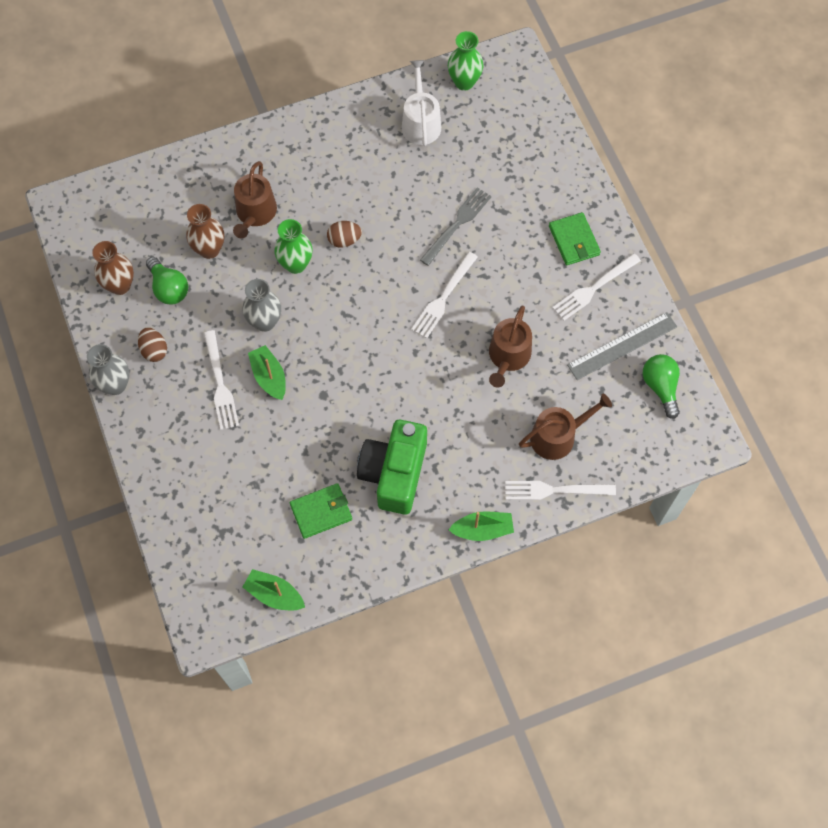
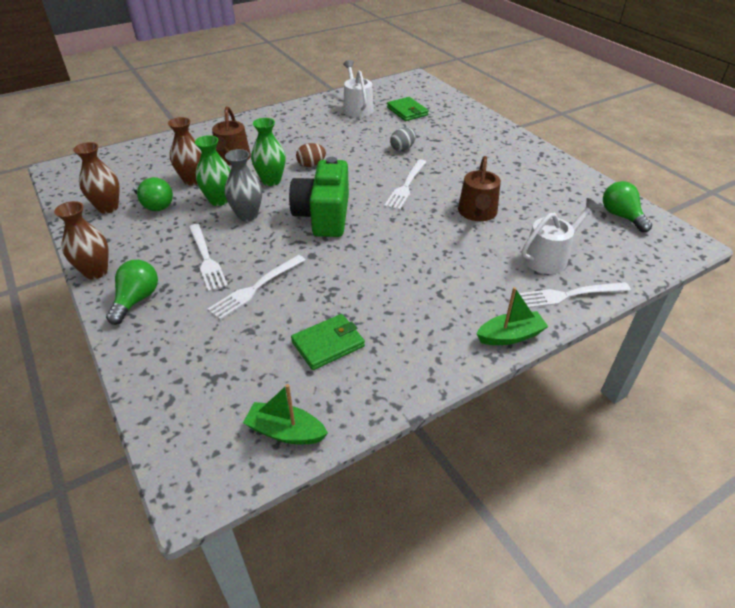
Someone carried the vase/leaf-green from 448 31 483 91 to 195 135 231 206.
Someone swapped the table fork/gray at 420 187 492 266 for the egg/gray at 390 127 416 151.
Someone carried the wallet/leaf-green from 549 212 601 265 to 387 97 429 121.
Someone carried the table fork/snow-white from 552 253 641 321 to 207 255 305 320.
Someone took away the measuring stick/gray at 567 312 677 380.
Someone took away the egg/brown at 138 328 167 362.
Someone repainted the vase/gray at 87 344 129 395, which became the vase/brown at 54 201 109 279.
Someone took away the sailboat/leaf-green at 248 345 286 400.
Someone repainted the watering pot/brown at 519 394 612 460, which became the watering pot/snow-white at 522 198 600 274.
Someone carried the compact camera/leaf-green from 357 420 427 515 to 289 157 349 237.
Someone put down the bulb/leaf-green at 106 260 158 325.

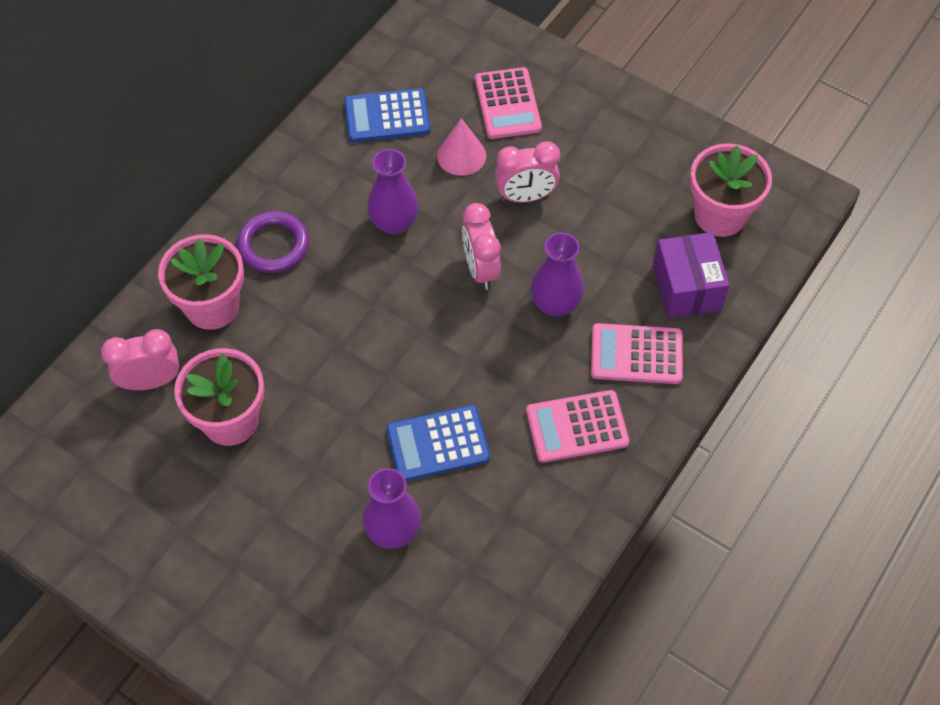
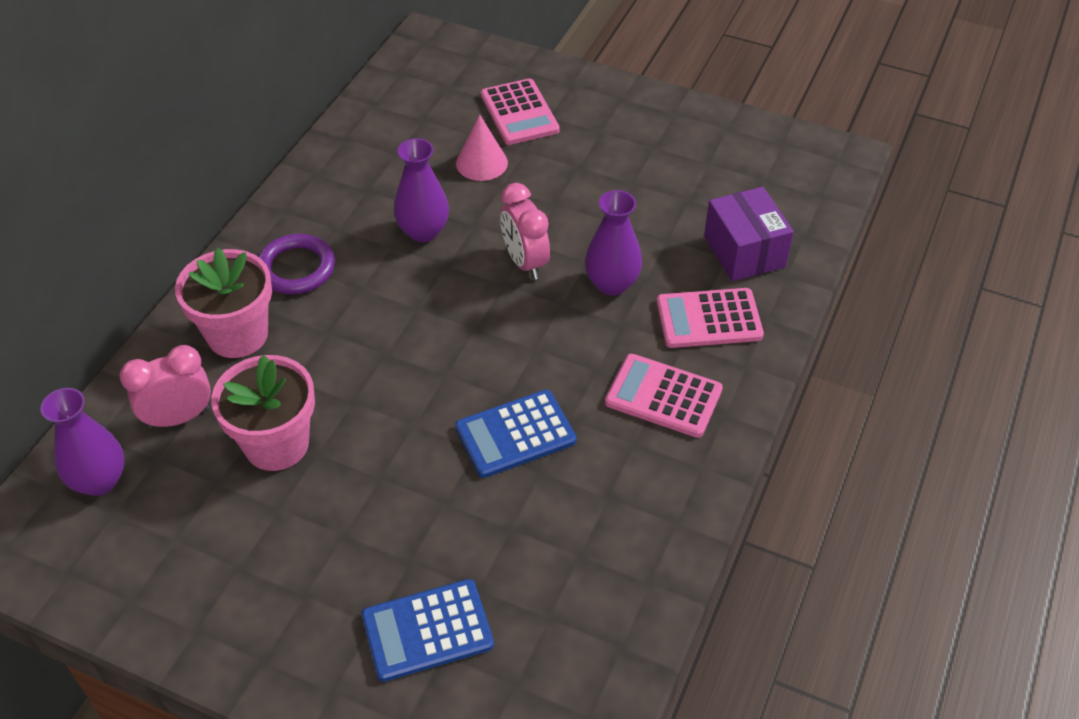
Someone carried the pocket calculator/cobalt from 344 88 430 142 to 362 579 494 682.
Someone took away the bedside clock/rosy at 495 141 560 203.
Someone took away the plant pot/rosy at 690 143 772 237.
Someone rotated the pocket calculator/rosy at 526 390 629 463 by 45 degrees clockwise.
Someone carried the vase/purple from 362 468 421 549 to 40 388 125 496.

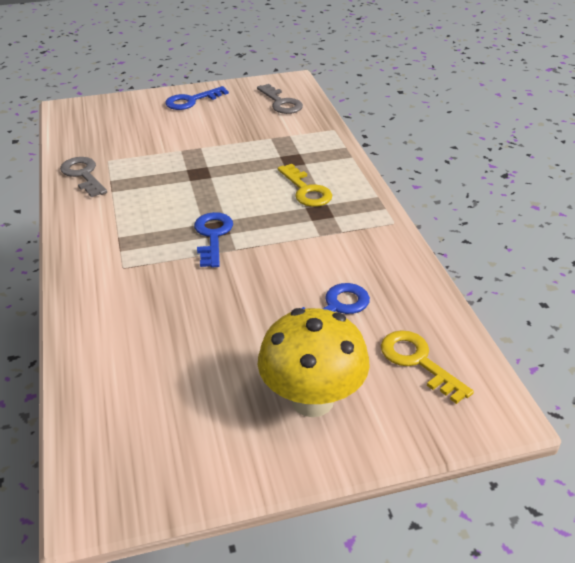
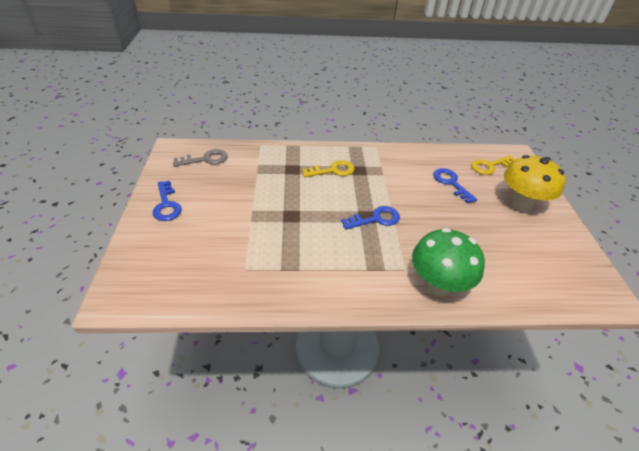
Someone took away the door key/gray at 60 157 107 197.
Someone rotated the door key/cobalt at 194 212 233 267 by 150 degrees clockwise.
Someone put down the mushroom/leaf-green at 412 228 485 296.

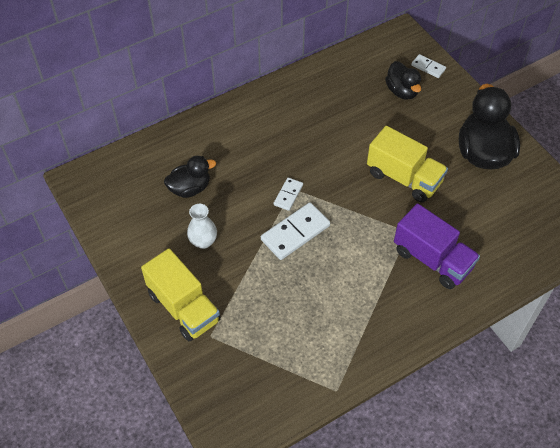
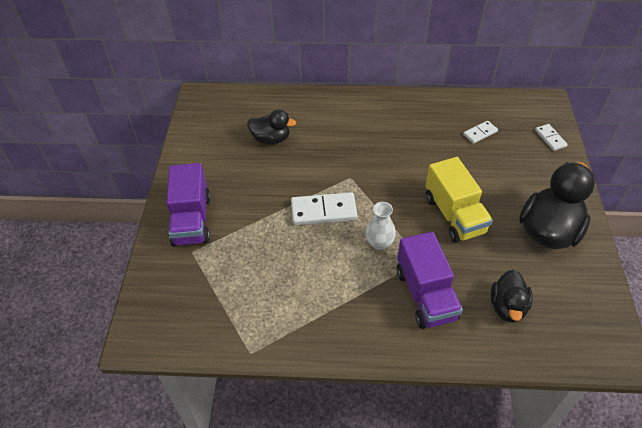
Someone carried the rubber duck/black from 385 61 421 100 to 491 270 533 322.
Someone carried the domino piece/snow-white from 273 177 303 211 to 463 121 498 144.
Someone carried the vase/snow-white from 187 204 217 249 to 365 202 396 250.
Someone repainted the lorry/golden at 141 248 221 341, which became the lorry/purple at 166 163 211 246.

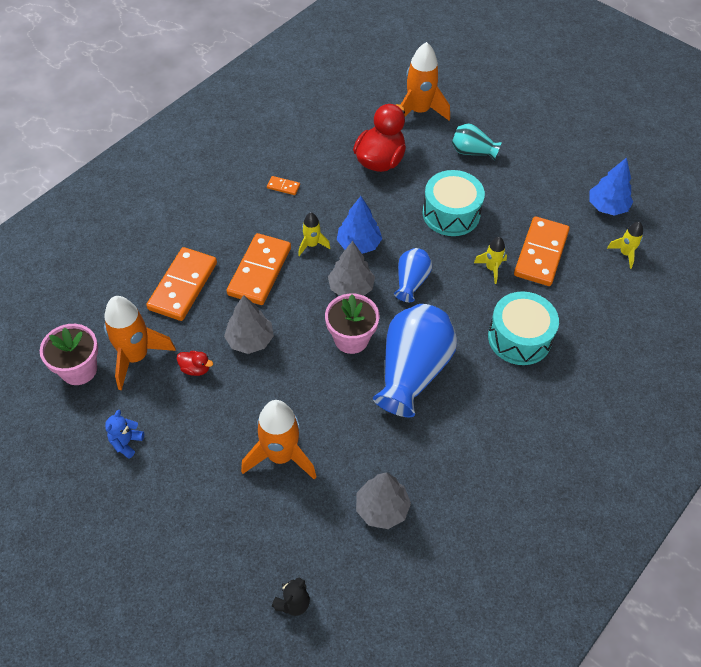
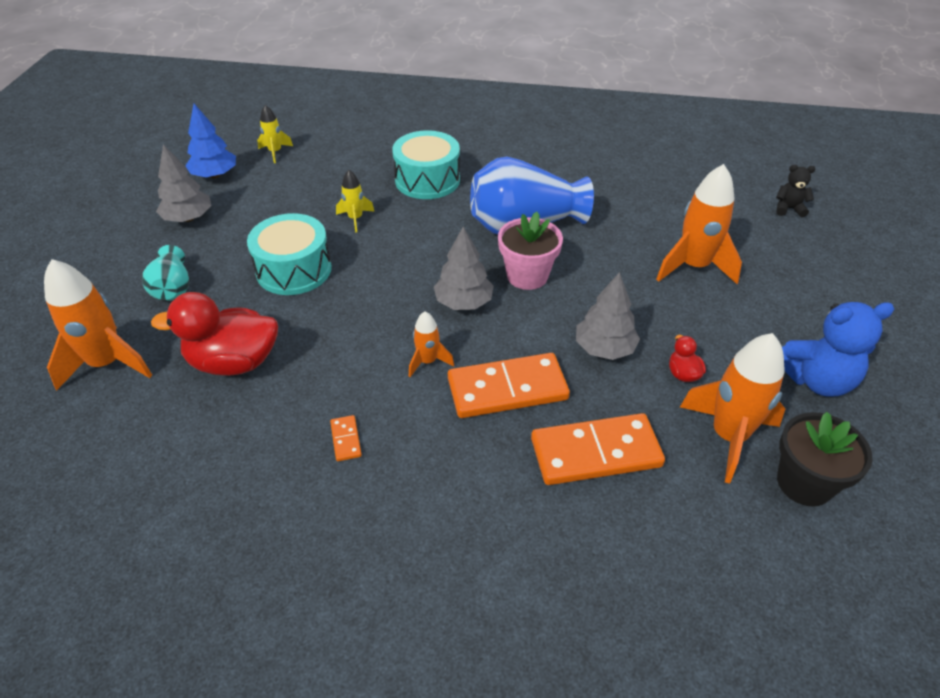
Someone took away the tree/cobalt at 337 196 382 254.
Someone repainted the rocket/golden at 298 213 330 256, which became the rocket/orange at 409 311 454 377.
Someone took away the domino piece/orange at 514 216 570 286.
Someone took away the vase/cobalt at 394 248 432 302.
Someone repainted the plant pot/rosy at 40 324 98 385, which became the plant pot/black at 777 412 873 507.
Someone scaled the teddy bear/cobalt at 105 410 144 458 by 1.87.
Someone carried the tree/gray from 356 472 411 529 to 156 144 212 222.

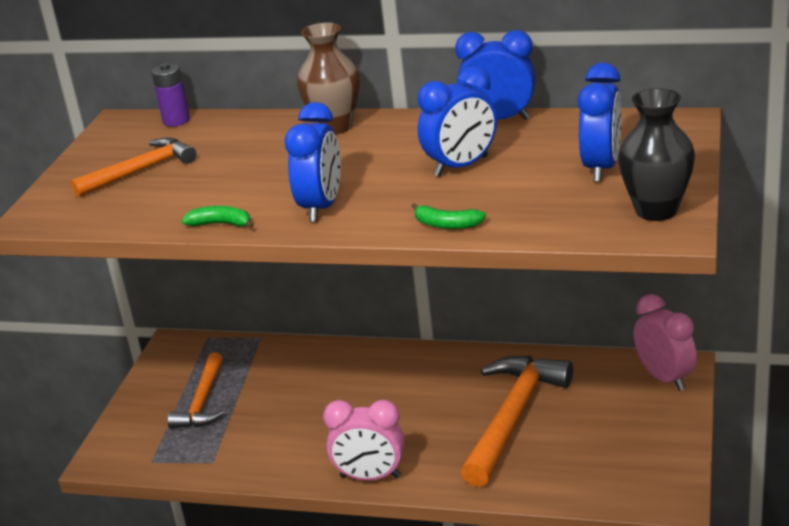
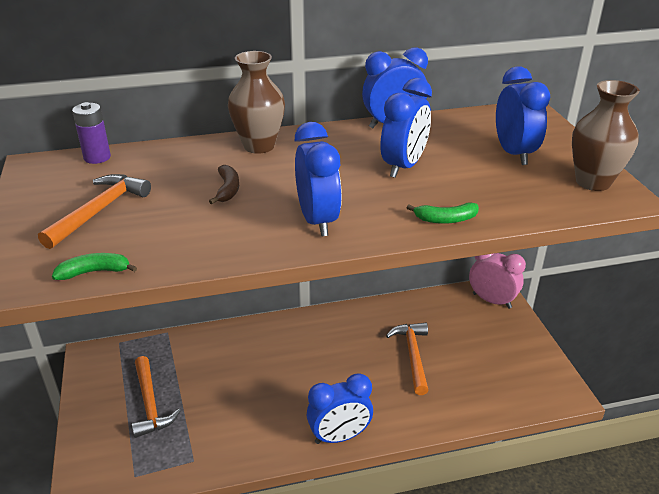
Someone repainted the vase/black at 618 88 695 221, which became the vase/brown at 572 80 640 191.
Someone carried the banana/leaf-green from 182 206 254 228 to 52 253 137 280.
Someone scaled the claw hammer/orange at 461 356 573 487 by 0.62.
Someone repainted the bedside clock/rosy at 323 400 404 480, which became the bedside clock/cobalt at 307 373 373 444.
Someone put down the banana/brown at 209 165 239 204.

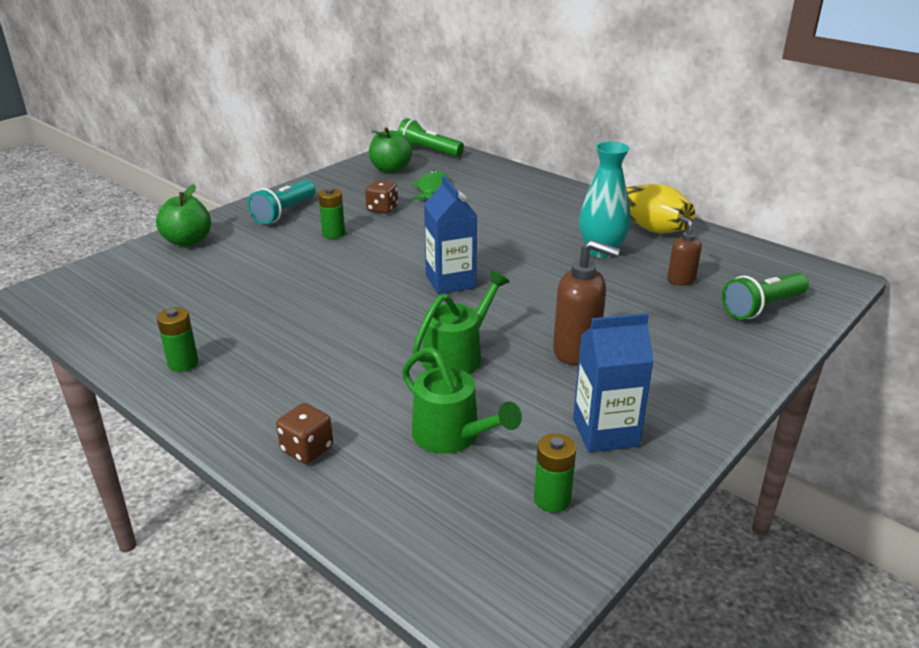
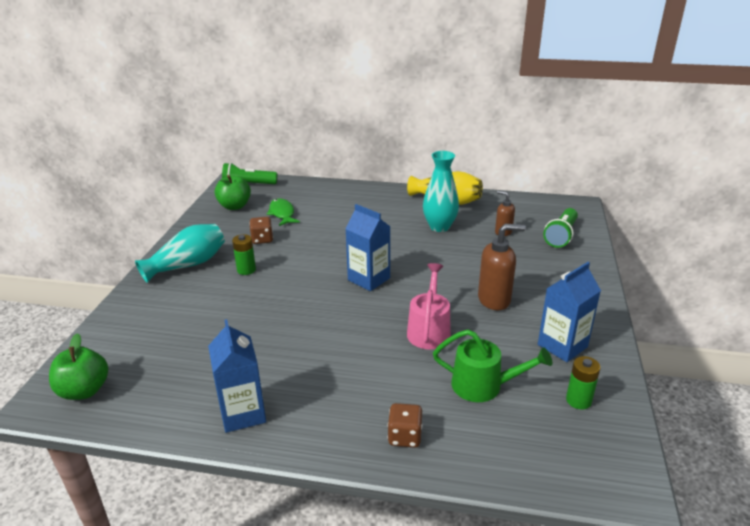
Someone swapped the flashlight/aqua at 248 180 316 225 for the vase/aqua at 135 224 225 283.
Someone carried the apple fruit/leaf-green from 156 184 211 247 to 49 333 108 400.
Someone repainted the watering pot/leaf-green at 412 271 510 374, which became the watering pot/rosy at 407 263 451 349.
Someone swapped the battery/leaf-green at 157 307 198 372 for the milk carton/cobalt at 208 319 266 433.

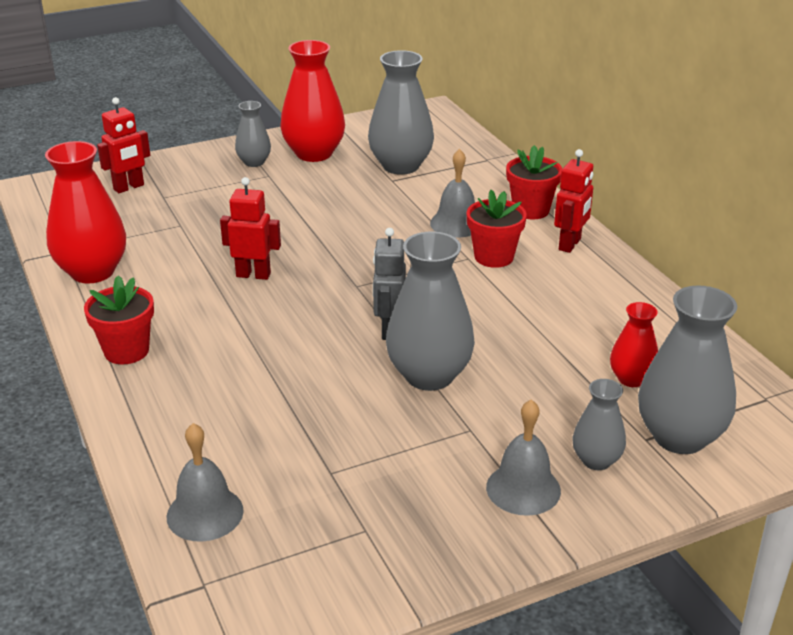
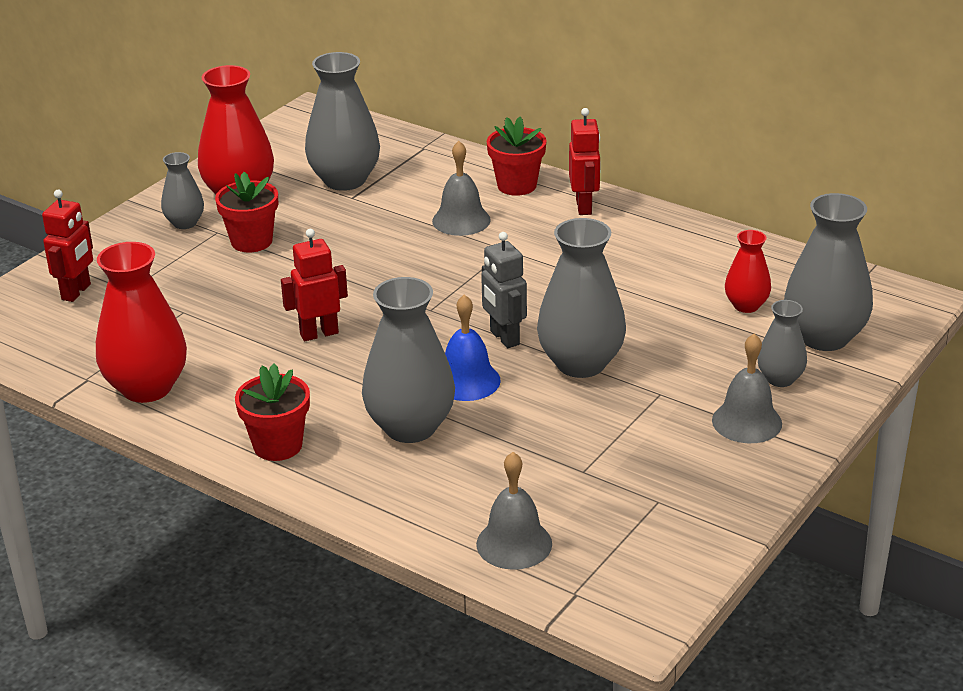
Someone carried the plant pot/scarlet from 466 190 527 268 to 215 172 278 252.
Someone put down the vase/gray at 362 277 455 443.
Someone put down the school bell/cobalt at 445 294 501 401.

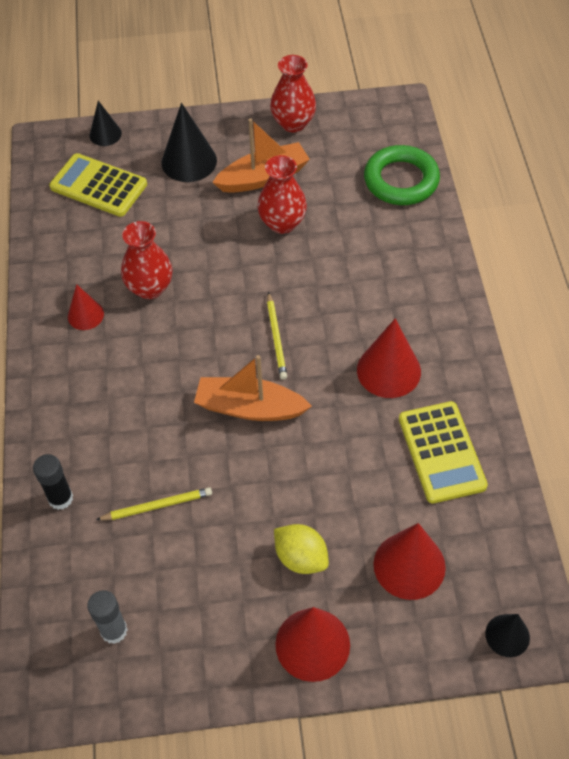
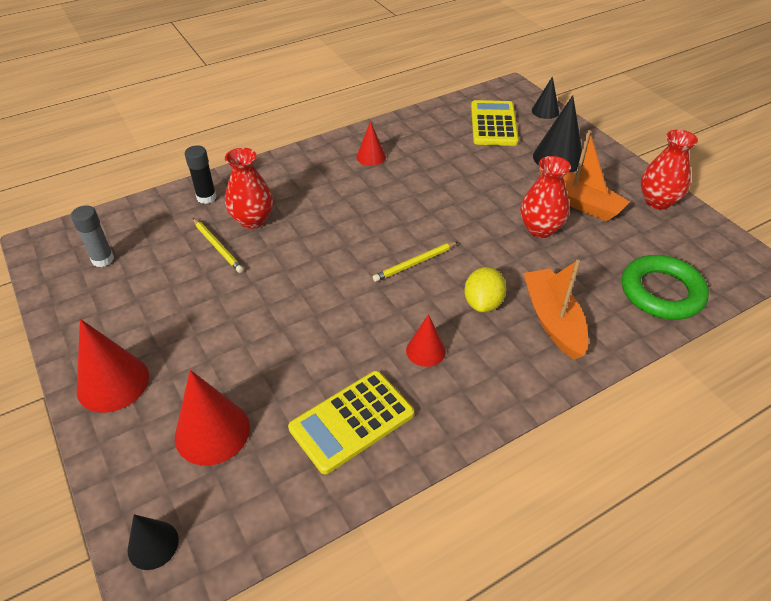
Someone carried the vase/scarlet from 121 221 172 299 to 225 148 273 229.
Someone scaled the solid cone/scarlet at 357 318 421 398 by 0.59.
Someone carried the sailboat/orange from 194 355 312 421 to 523 260 588 360.
Someone carried the citrus fruit/golden from 274 524 329 574 to 464 267 506 312.

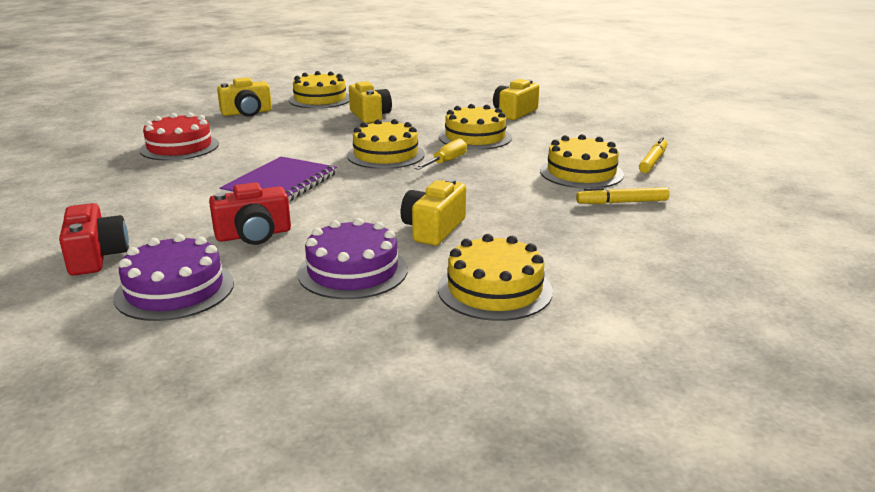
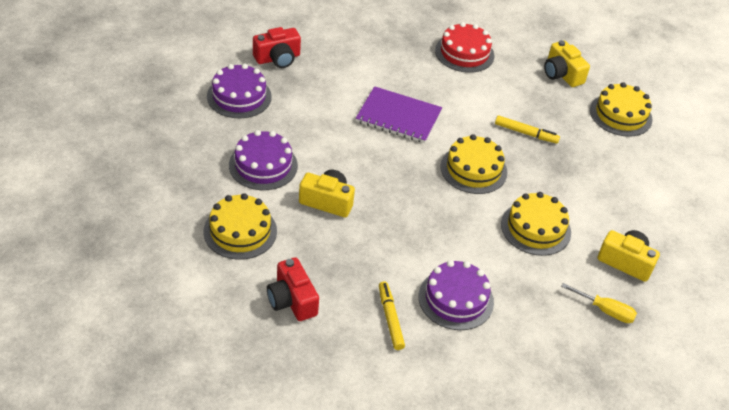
Someone took away the compact camera/golden at 349 81 392 123.
Someone repainted the layer cake/golden at 540 134 624 189, which became the layer cake/purple at 419 260 494 330.
Someone carried the felt pen/golden from 639 137 667 173 to 495 115 560 144.
Someone carried the hand screwdriver/golden from 414 139 467 170 to 561 283 637 323.
Someone carried the compact camera/scarlet from 209 182 291 245 to 267 257 319 321.

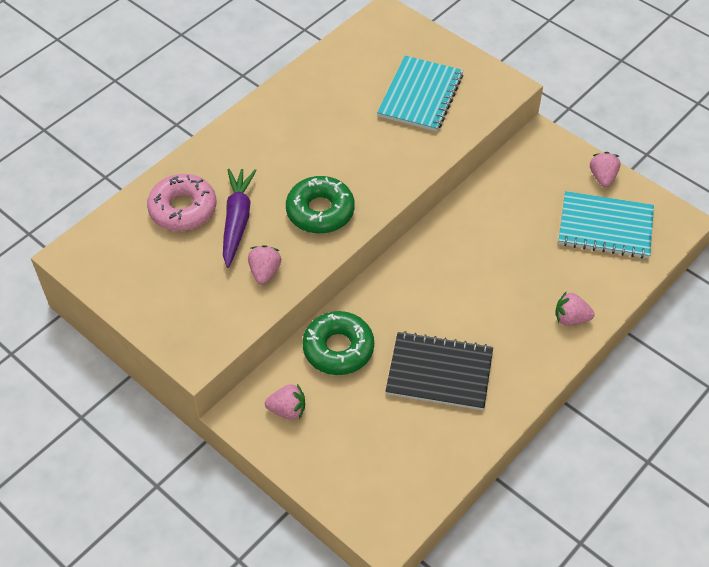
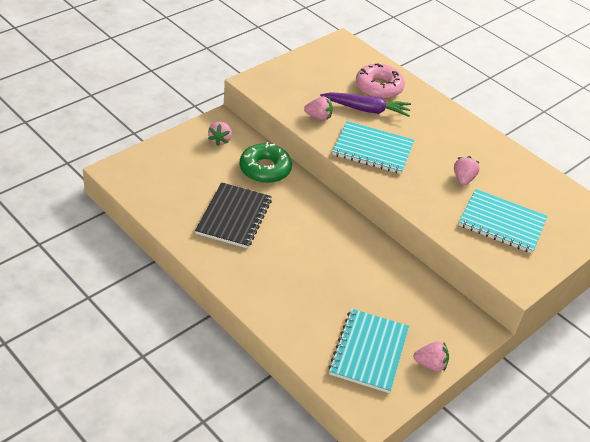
Someone swapped the doughnut/leaf-green at 286 176 355 234 for the exercise book/aqua at 332 121 414 174.
Someone carried the strawberry/rosy from 555 291 595 325 to 454 156 480 185.

